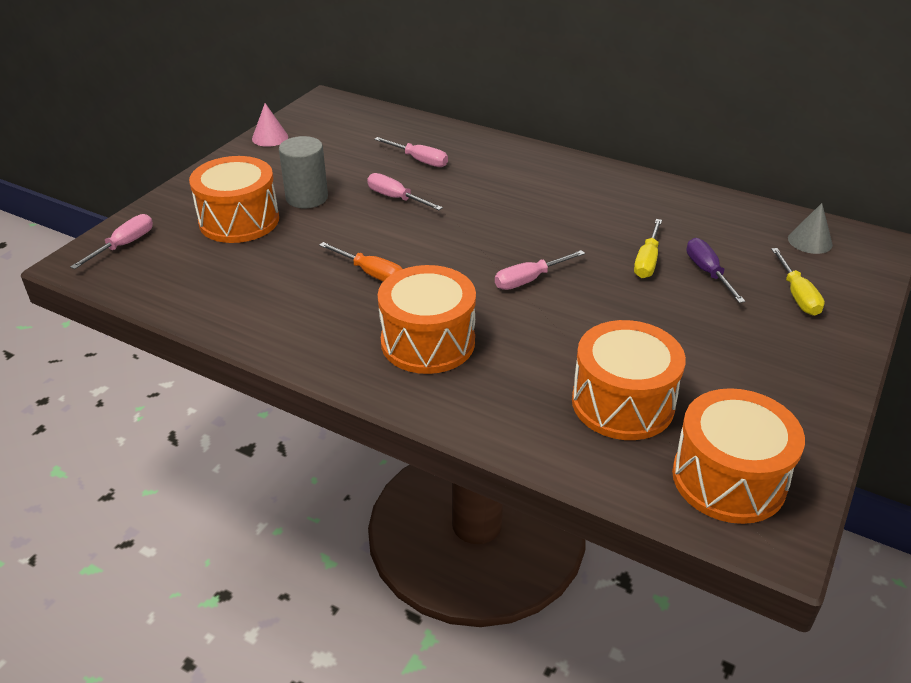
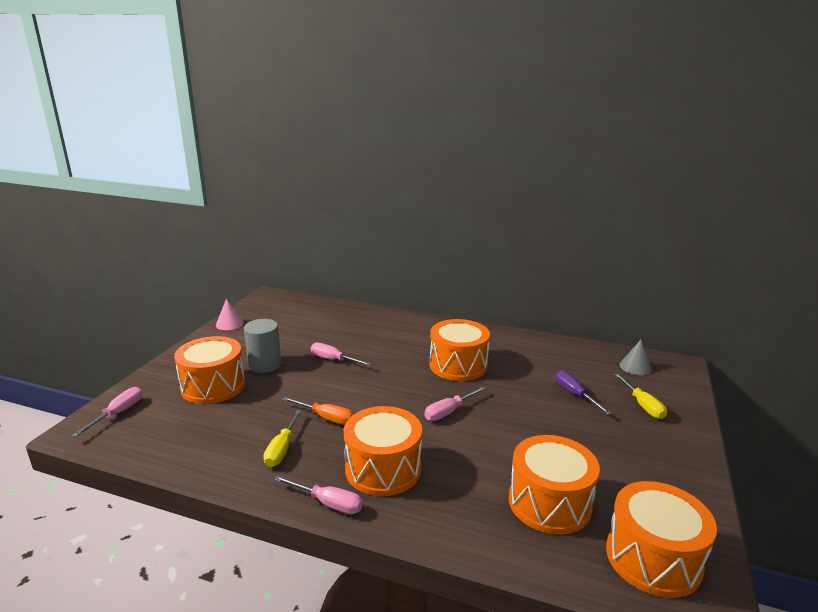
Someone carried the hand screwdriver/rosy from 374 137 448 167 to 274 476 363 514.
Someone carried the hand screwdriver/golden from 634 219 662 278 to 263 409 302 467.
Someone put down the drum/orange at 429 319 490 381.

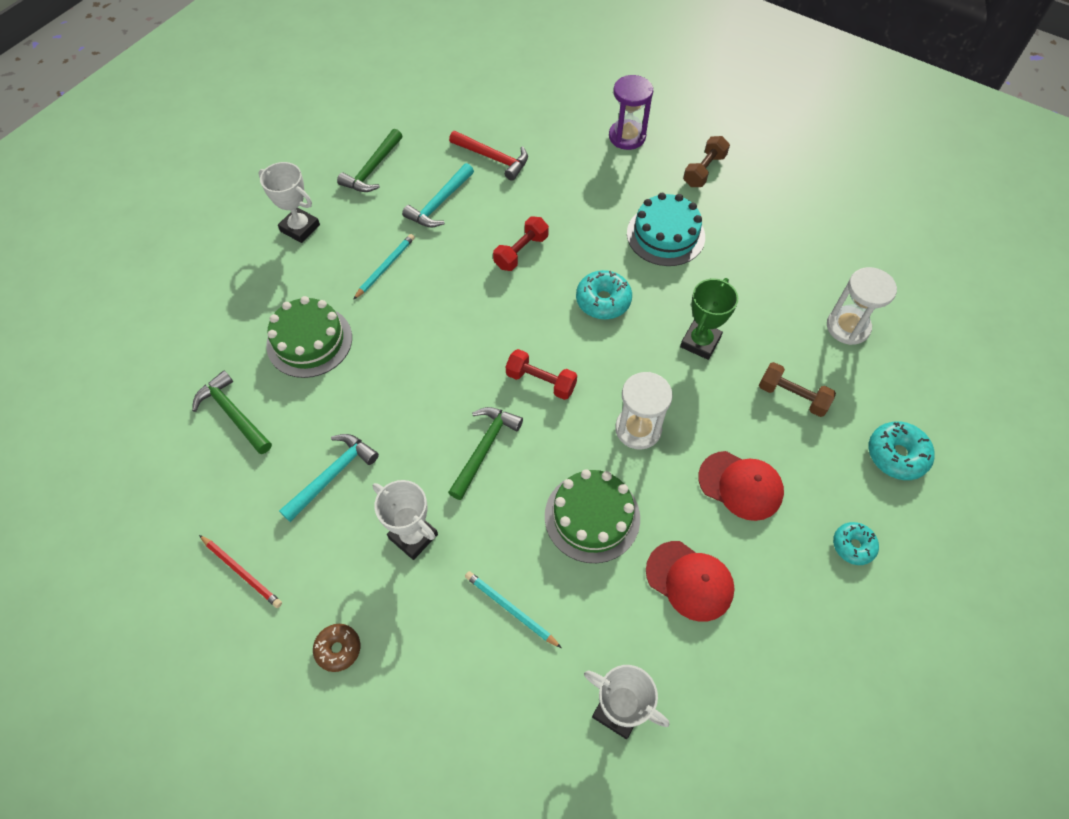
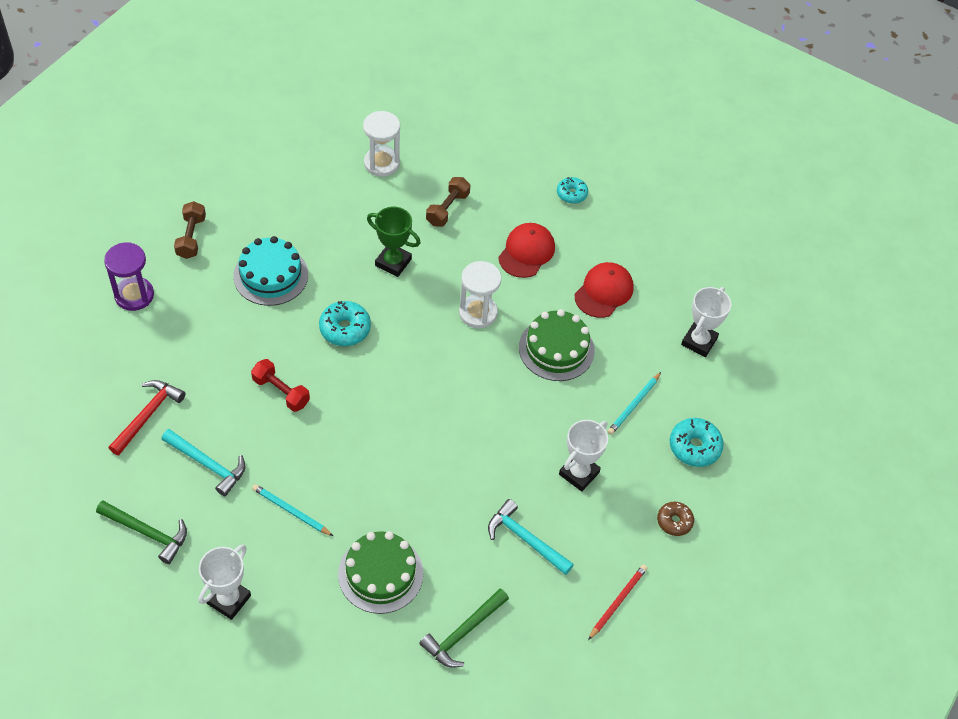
Someone rotated the hand weight/brown at 683 136 730 187 by 60 degrees clockwise.
Someone took away the hand weight/scarlet at 506 349 577 400.
Someone took away the claw hammer/leaf-green at 448 407 523 500.
Someone carried the doughnut/aqua from 869 421 935 480 to 670 418 724 467.

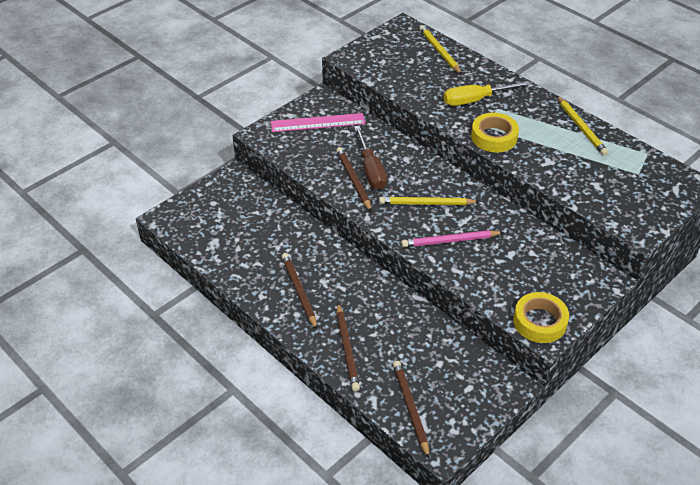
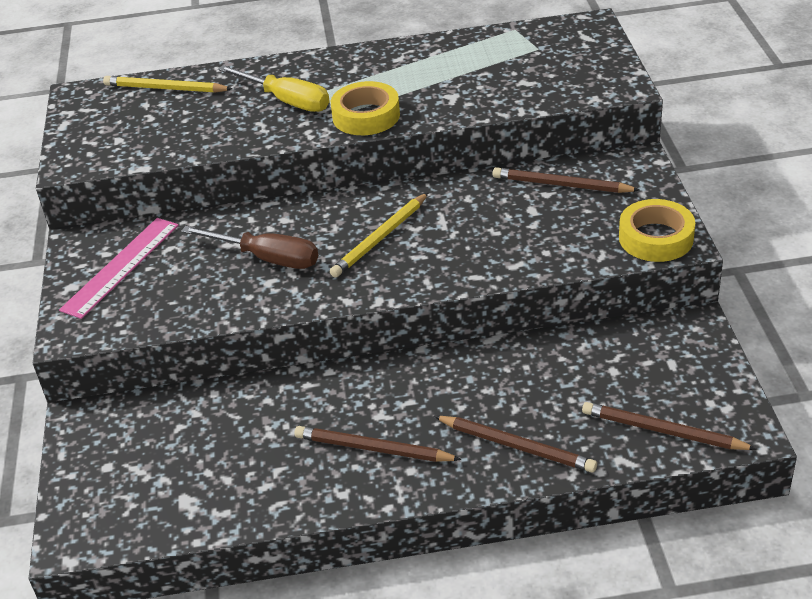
Someone rotated the hand screwdriver/golden at 443 81 531 106 by 75 degrees counterclockwise.
Someone took away the wooden pencil/golden at 557 96 608 156.
Someone carried the wooden pencil/brown from 336 147 372 212 to 493 167 640 193.
Someone took away the wooden pencil/rosy at 401 230 504 247.

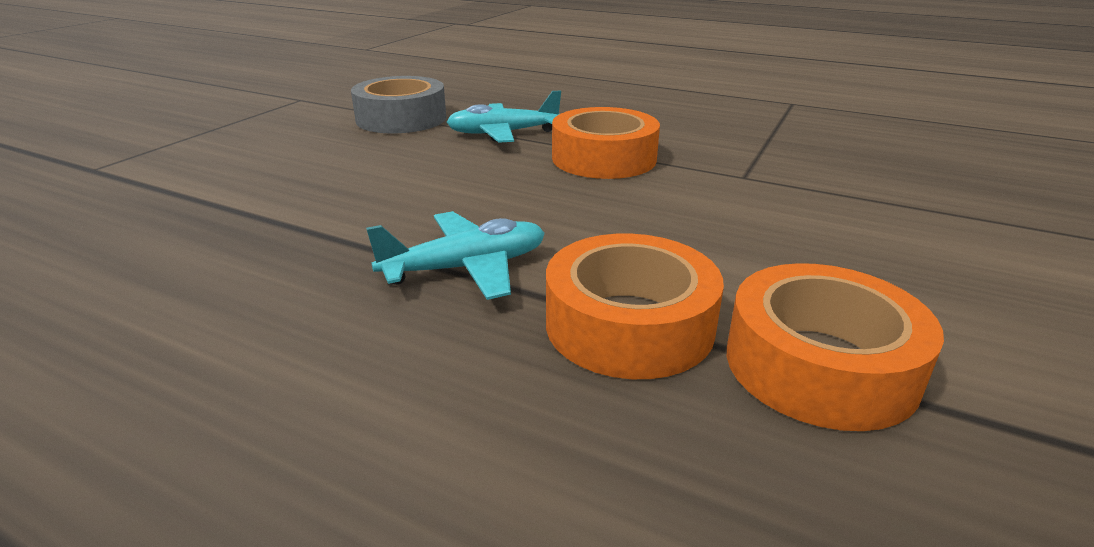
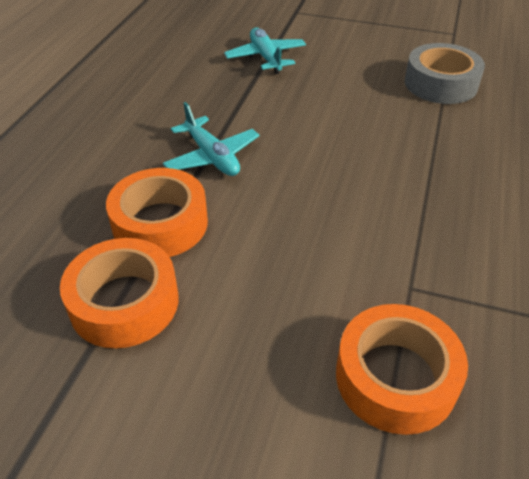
Someone carried the plane/aqua from 447 90 561 143 to 224 27 306 74.
Someone carried the sticky tape/orange from 552 107 660 179 to 336 304 468 435.

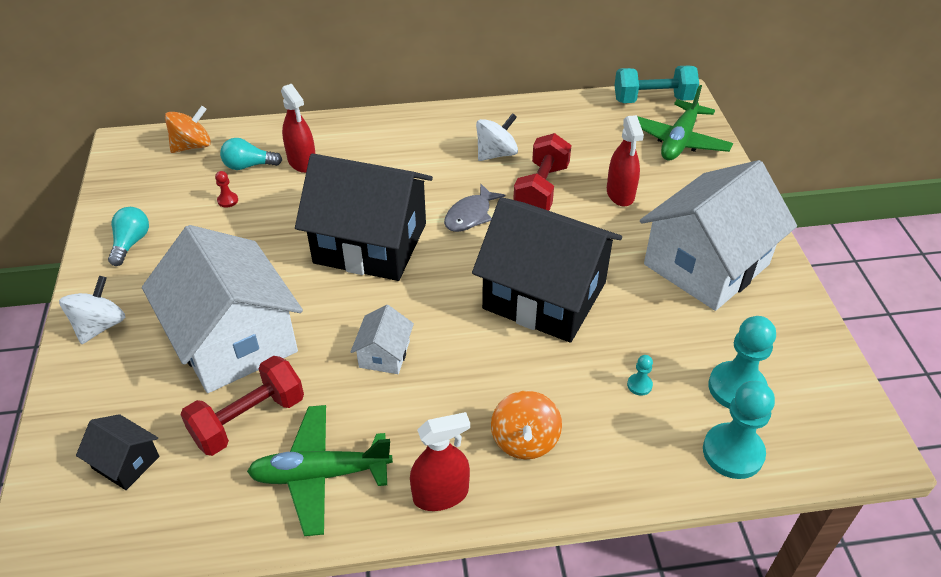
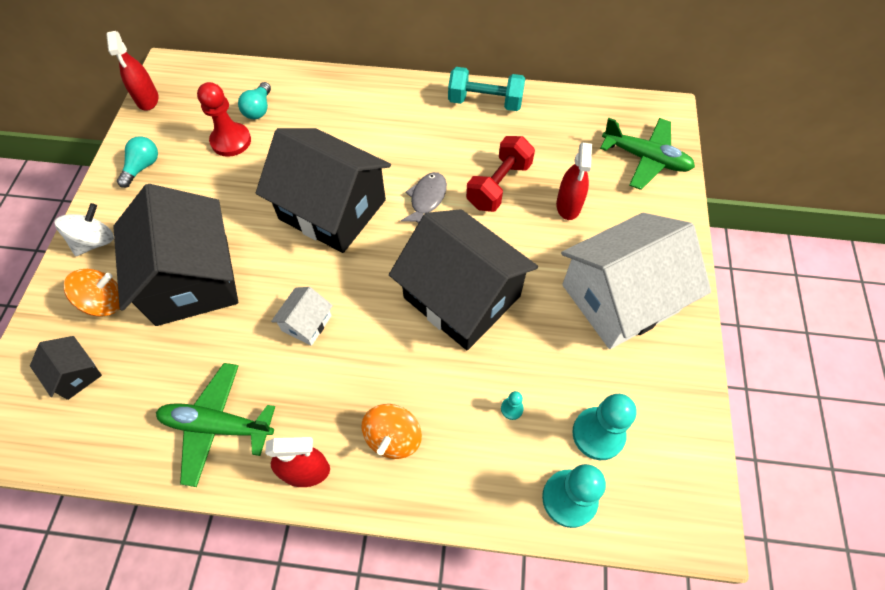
Someone carried the hand weight/aqua from 615 65 699 103 to 448 67 525 111.
Someone carried the spray bottle/scarlet from 281 84 315 173 to 106 31 159 111.
Someone rotated the plane/leaf-green at 637 85 733 161 by 105 degrees counterclockwise.
Someone carried the spinning top/orange from 165 106 211 153 to 64 269 120 317.
Someone took away the spinning top/snow-white at 476 113 518 161.
Someone rotated the bulb/aqua at 220 138 282 170 by 90 degrees counterclockwise.
Someone scaled the pawn/scarlet at 215 171 238 208 by 2.26.
Someone rotated the toy fish/gray at 444 183 506 232 by 150 degrees clockwise.
Someone repainted the toy house/snow-white at 142 225 303 393, which became the toy house/black at 113 184 238 326.
Someone took away the hand weight/scarlet at 180 356 304 456.

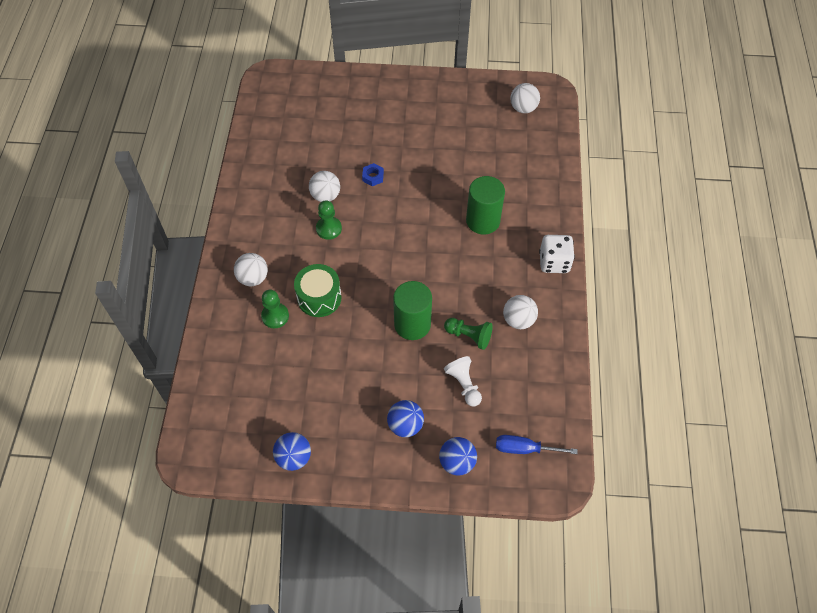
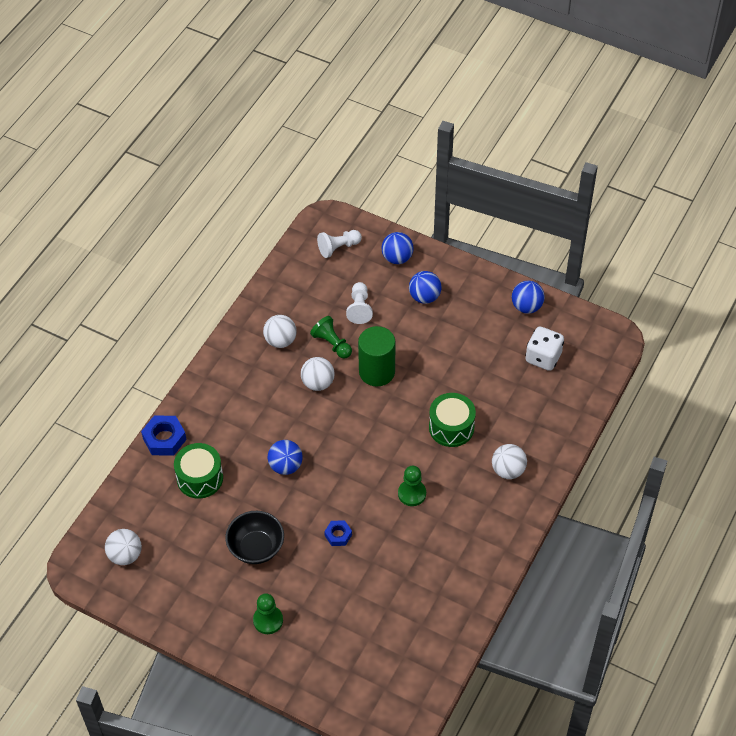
Someone carried the ball/snow-white from 309 171 340 202 to 301 357 335 391.
Someone took away the solid cylinder/leaf-green at 466 176 505 235.
Someone carried the game die/snow-white from 539 235 575 273 to 525 326 564 371.
Someone carried the pawn/leaf-green from 261 290 289 328 to 253 593 283 634.
Someone swapped the hand screwdriver/cobalt at 496 435 578 454 for the pawn/snow-white at 317 230 362 258.
Someone put down the hex nut/cobalt at 141 415 187 456.
Someone put down the ball/cobalt at 268 440 303 475.
Someone put down the drum/leaf-green at 174 443 223 499.
Someone put down the deep dish/black at 225 511 284 564.

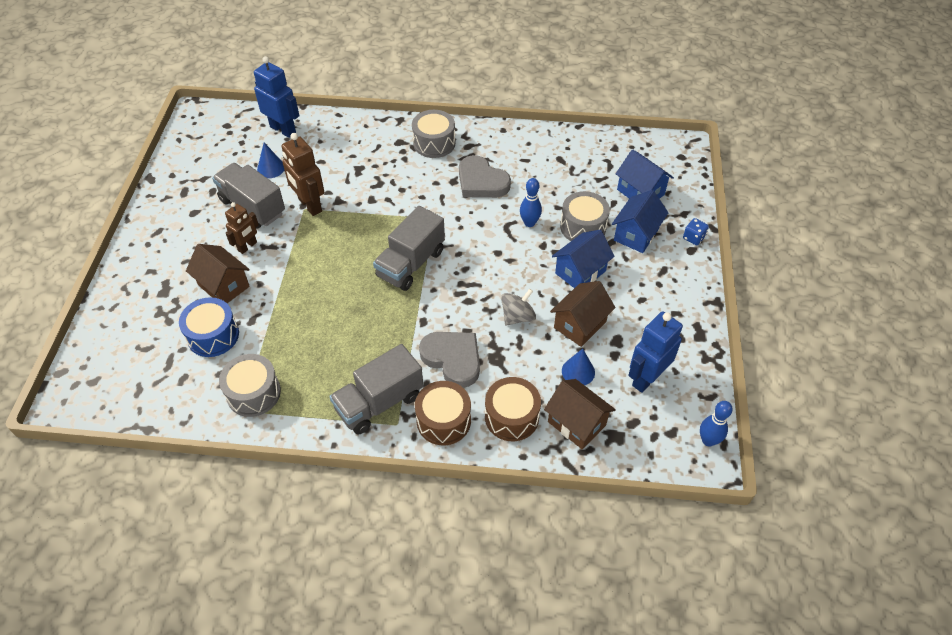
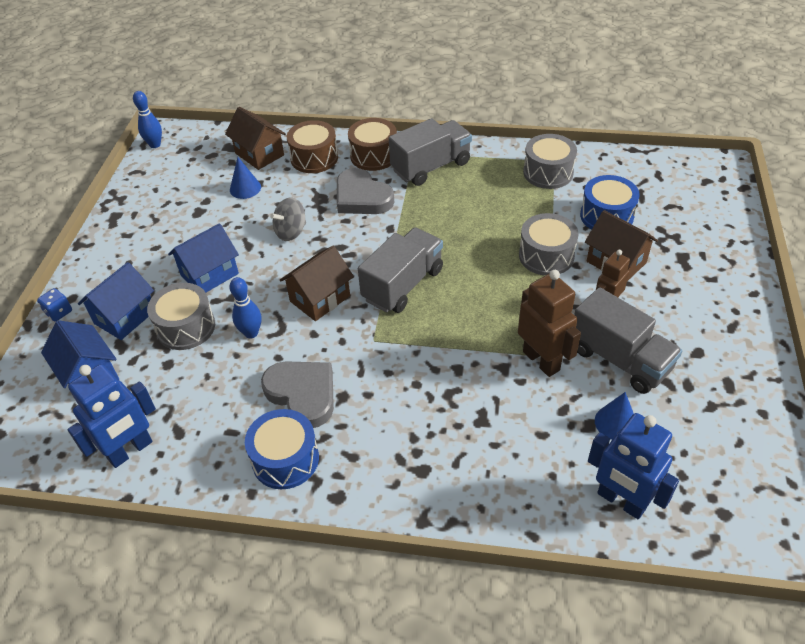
Someone carried the drum/gray from 412 110 455 158 to 519 213 578 276.
Someone carried the toy house/brown from 550 281 616 347 to 280 246 354 321.
Someone carried the robot figure/cobalt from 628 311 683 393 to 68 364 156 468.
Someone put down the drum/cobalt at 245 409 319 489.

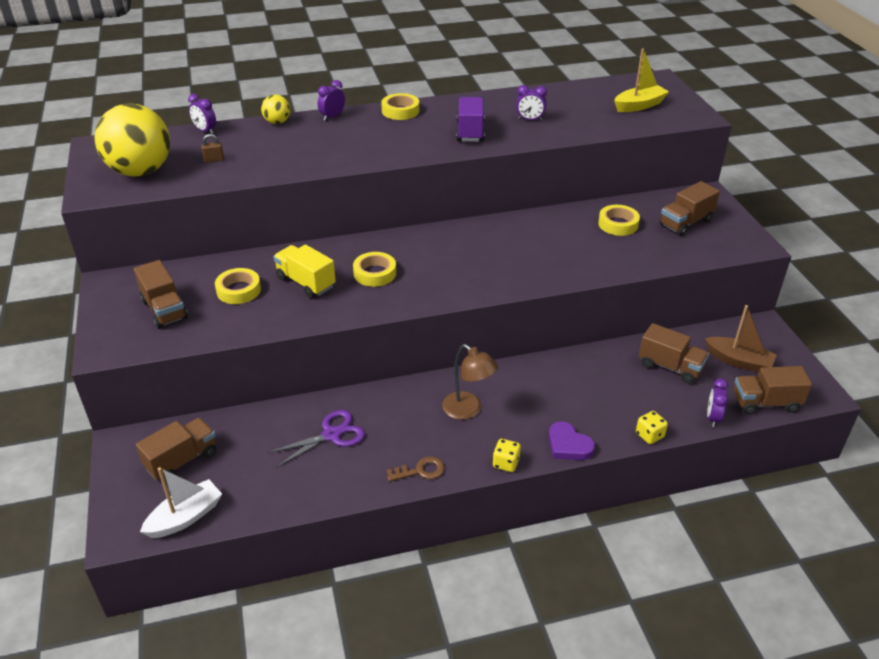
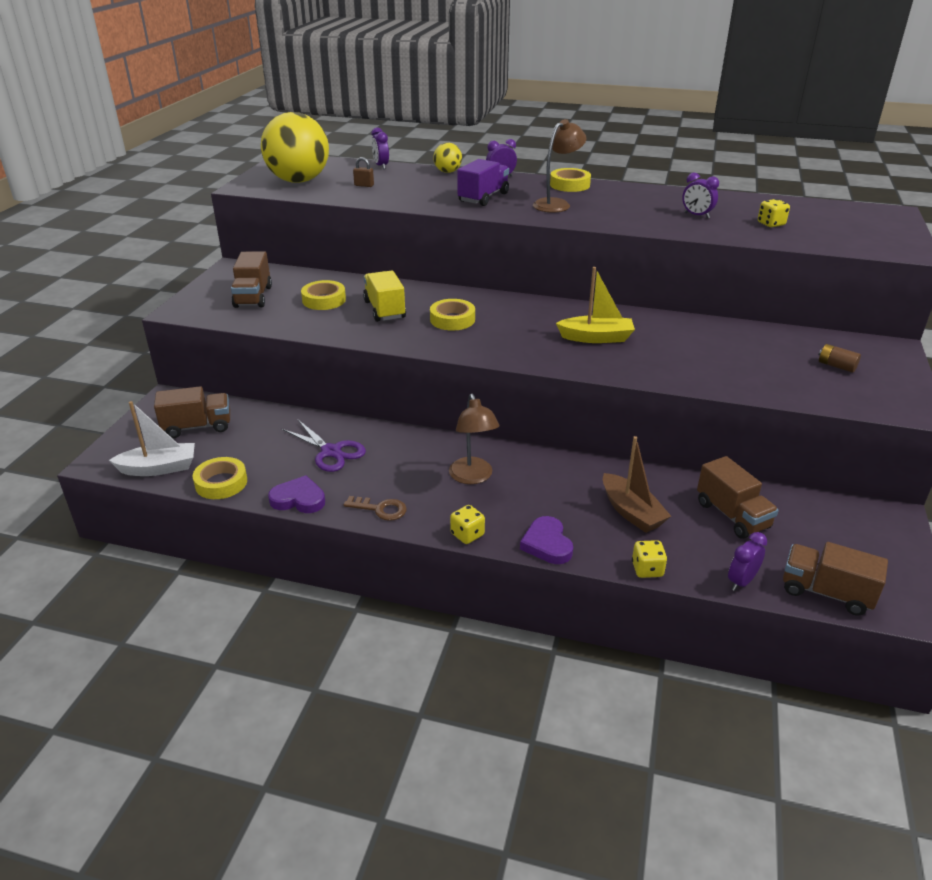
Someone carried the sailboat/golden from 614 48 669 112 to 556 267 635 343.
Someone carried the lorry/purple from 456 97 485 142 to 457 159 509 206.
Someone swapped the lorry/brown at 659 181 720 236 for the battery/brown at 819 344 861 373.
Someone carried the sticky tape/golden from 598 205 640 236 to 193 457 247 499.
Someone carried the sailboat/brown from 705 305 777 373 to 603 436 671 533.
Someone rotated the scissors/purple at 267 410 365 468 by 45 degrees clockwise.
Someone put down the desk lamp/brown at 533 119 586 213.
Someone put down the game die/golden at 758 199 790 227.
Someone put down the heart shape/purple at 268 475 325 513.

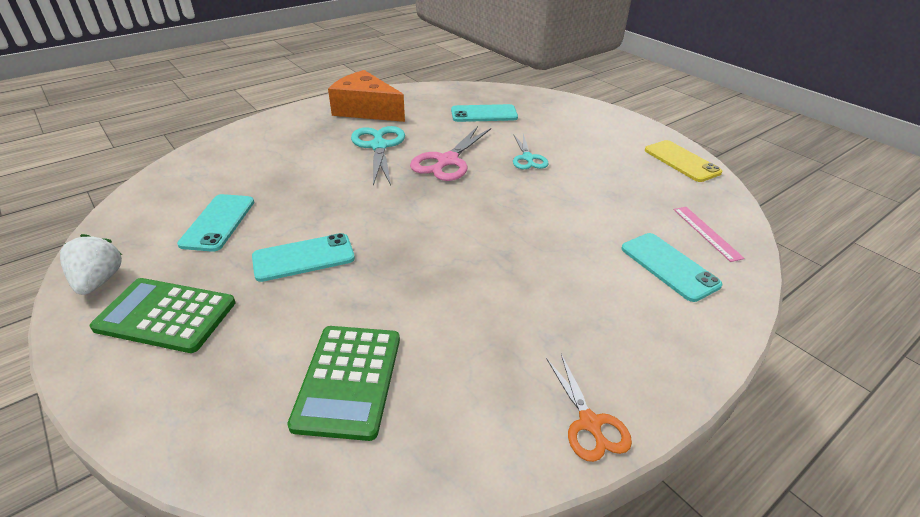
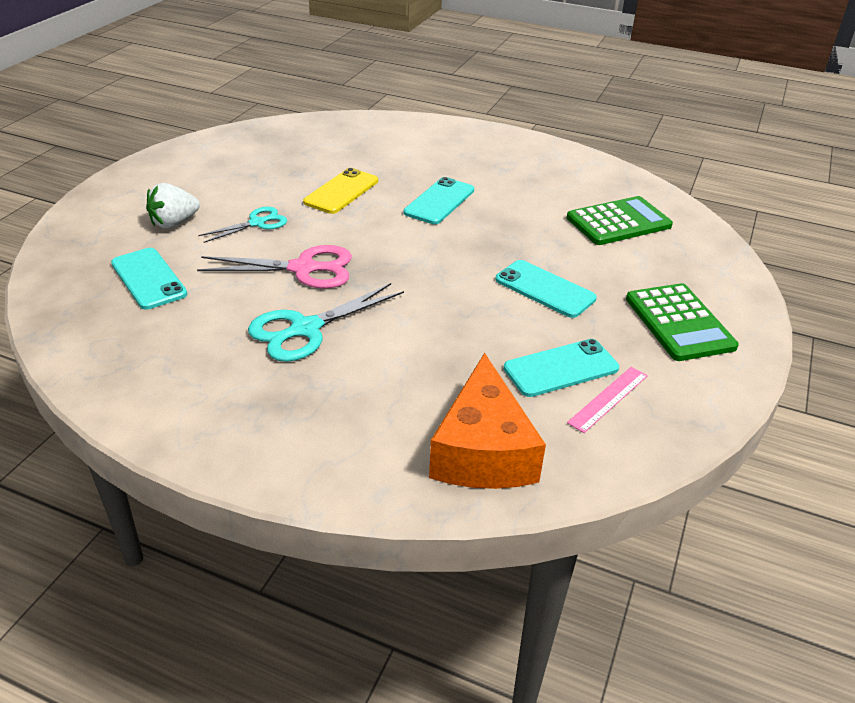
Someone carried the piece of cheese/orange from 328 70 405 122 to 429 353 546 489.
Someone carried the phone/golden from 645 140 722 182 to 303 168 378 214.
Someone carried the measuring stick/rosy from 673 207 745 262 to 567 367 648 433.
Someone carried the phone/aqua from 621 233 723 302 to 404 177 474 224.
Someone carried the strawberry/snow-white from 60 234 122 295 to 146 183 200 228.
Someone took away the scissors/orange at 546 354 632 462.

